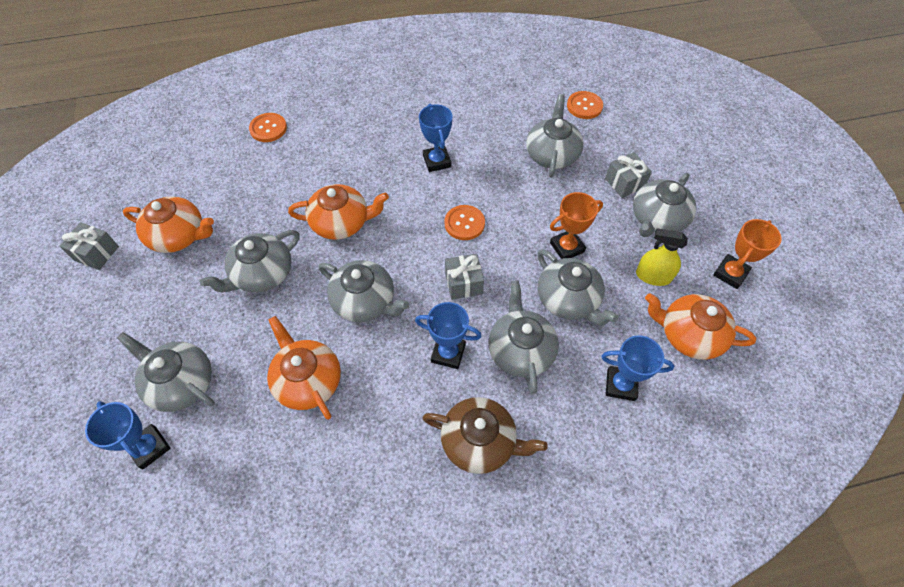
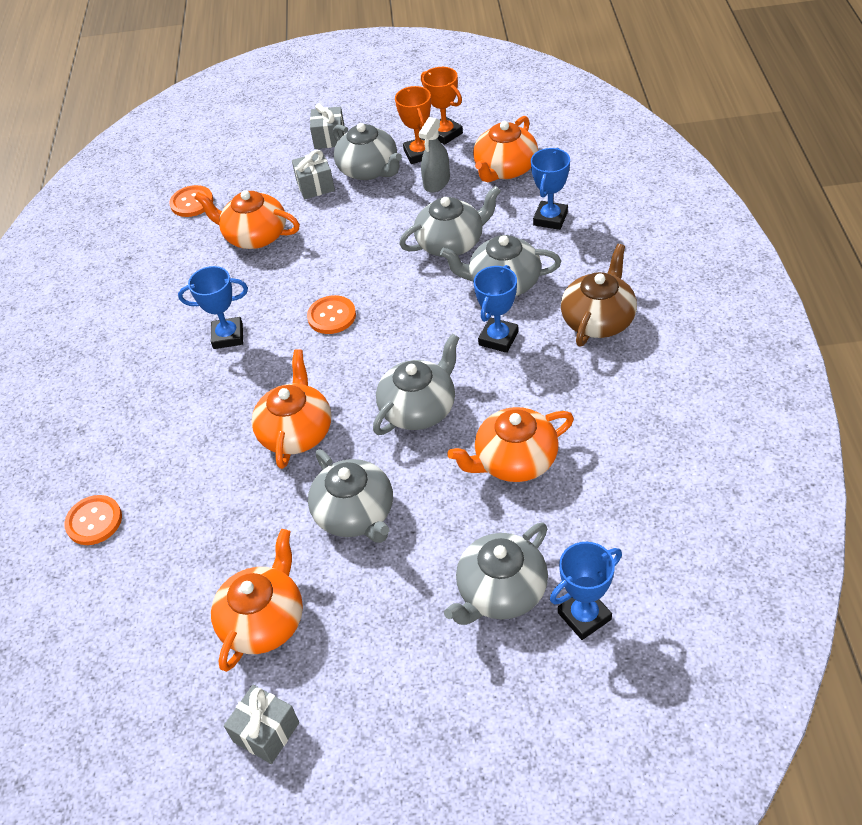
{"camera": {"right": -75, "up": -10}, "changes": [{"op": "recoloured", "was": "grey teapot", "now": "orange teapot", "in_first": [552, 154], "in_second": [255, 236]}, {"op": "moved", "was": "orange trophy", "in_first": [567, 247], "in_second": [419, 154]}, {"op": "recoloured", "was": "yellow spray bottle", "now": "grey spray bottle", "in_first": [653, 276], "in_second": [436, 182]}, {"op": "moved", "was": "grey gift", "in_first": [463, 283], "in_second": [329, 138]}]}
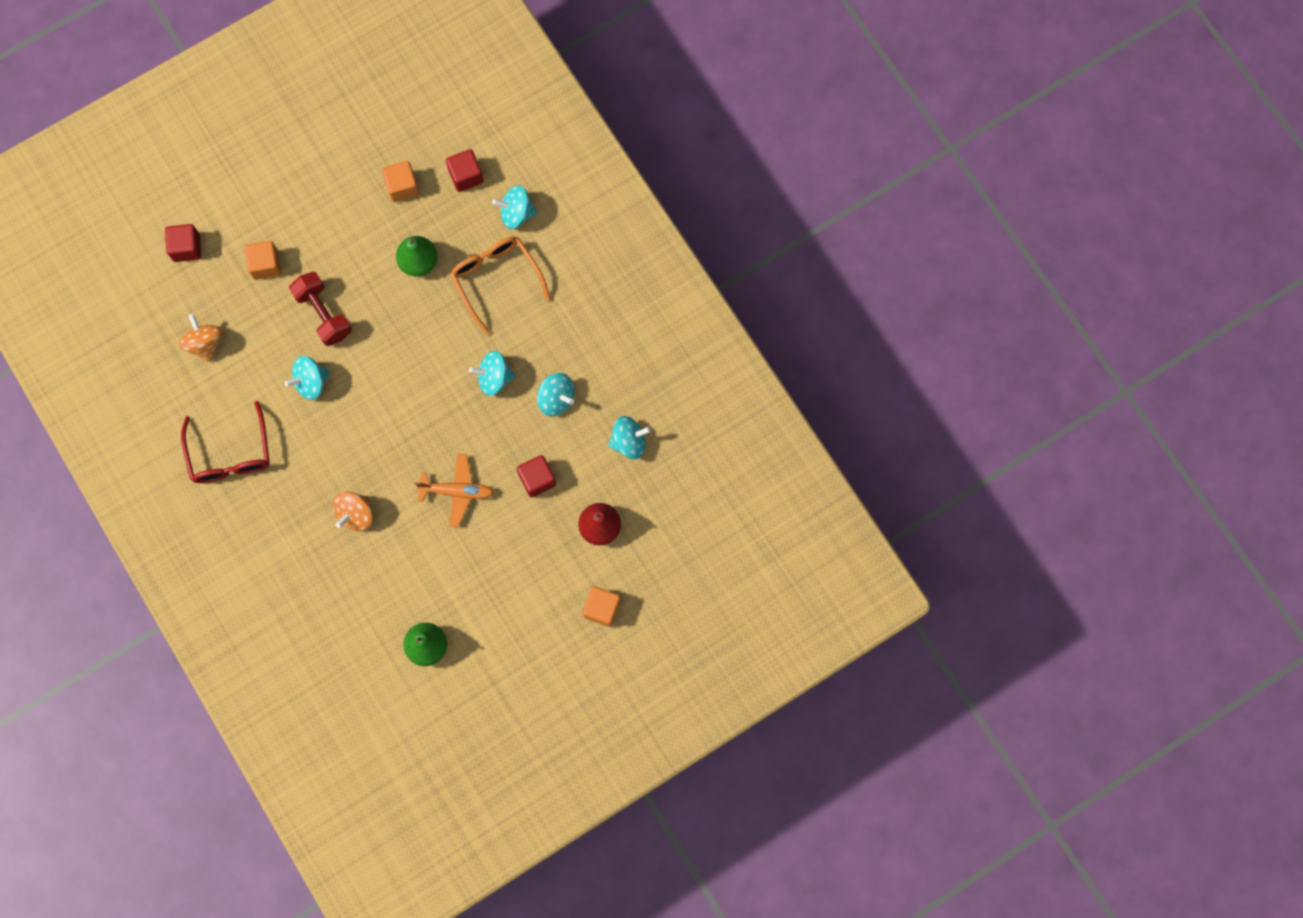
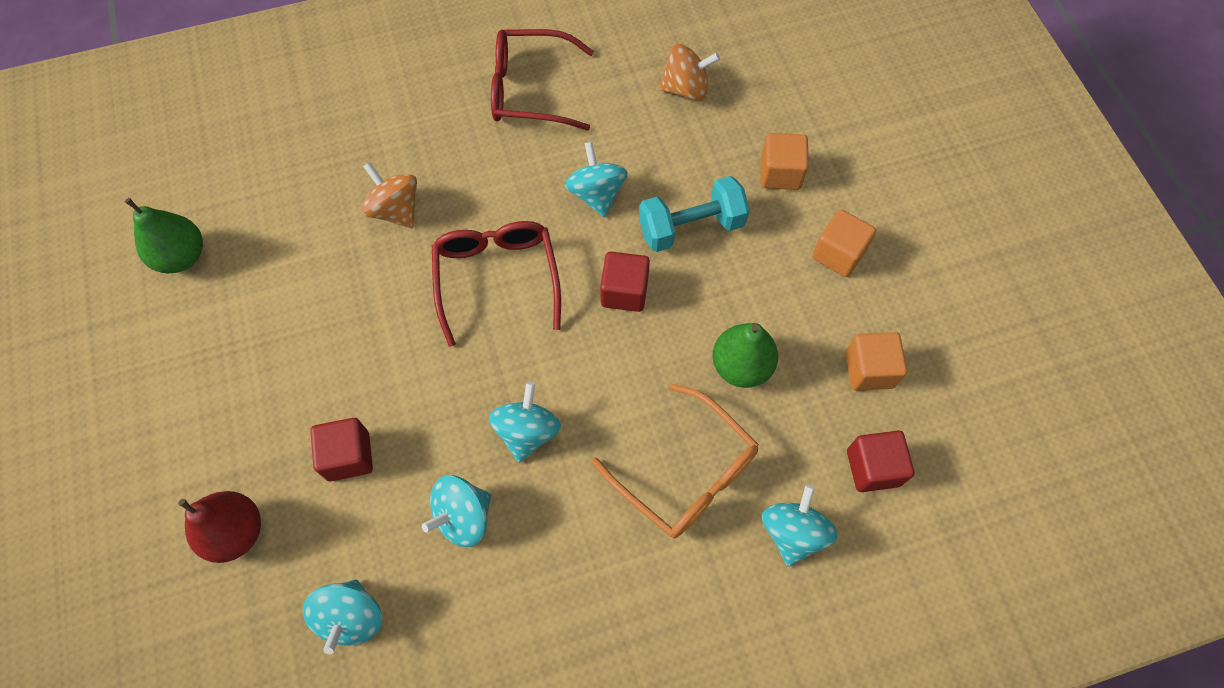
{"camera": {"right": 105, "up": -10}, "changes": [{"op": "moved", "was": "red cube", "in_first": [186, 248], "in_second": [624, 291]}, {"op": "turned", "was": "orange glasses", "in_first": [496, 280], "in_second": [685, 473], "clockwise": 60}, {"op": "recoloured", "was": "red dumbbell", "now": "turquoise dumbbell", "in_first": [323, 314], "in_second": [691, 227]}, {"op": "removed", "was": "orange plane", "in_first": [457, 491]}, {"op": "moved", "was": "orange cube", "in_first": [602, 609], "in_second": [838, 254]}, {"op": "added", "now": "red glasses", "in_second": [497, 279]}]}
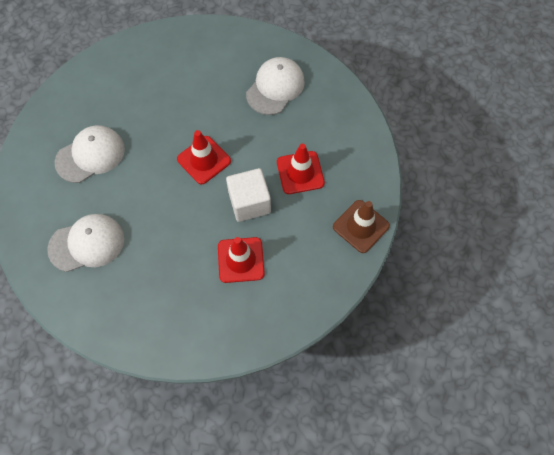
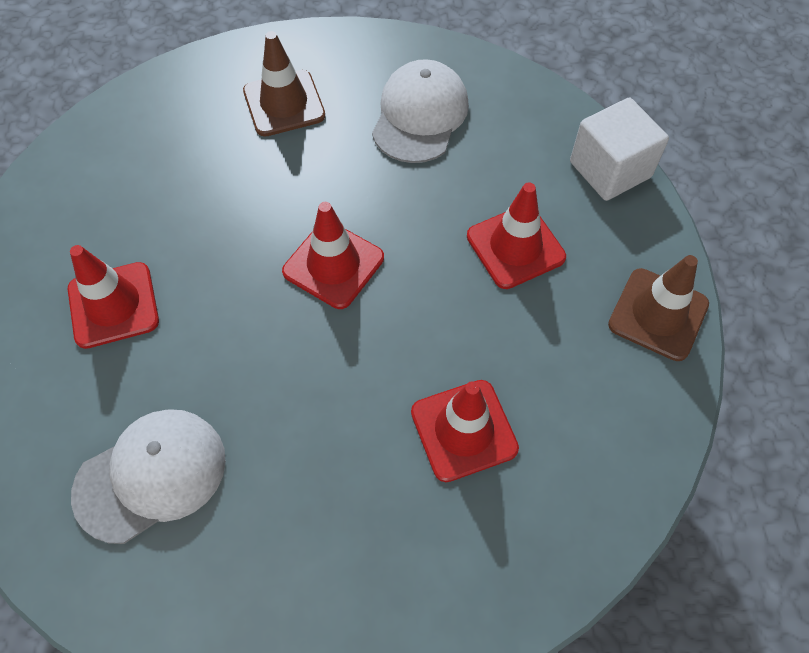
{"camera": {"right": -15, "up": -5}, "changes": [{"op": "replaced", "was": "white cap", "now": "red traffic cone", "in_first": [90, 155], "in_second": [113, 305]}, {"op": "moved", "was": "white cube", "in_first": [249, 203], "in_second": [610, 169]}, {"op": "added", "now": "brown traffic cone", "in_second": [284, 103]}]}
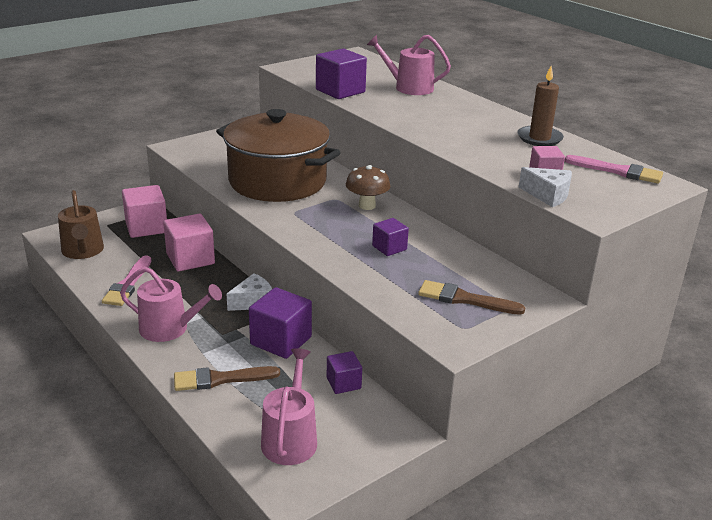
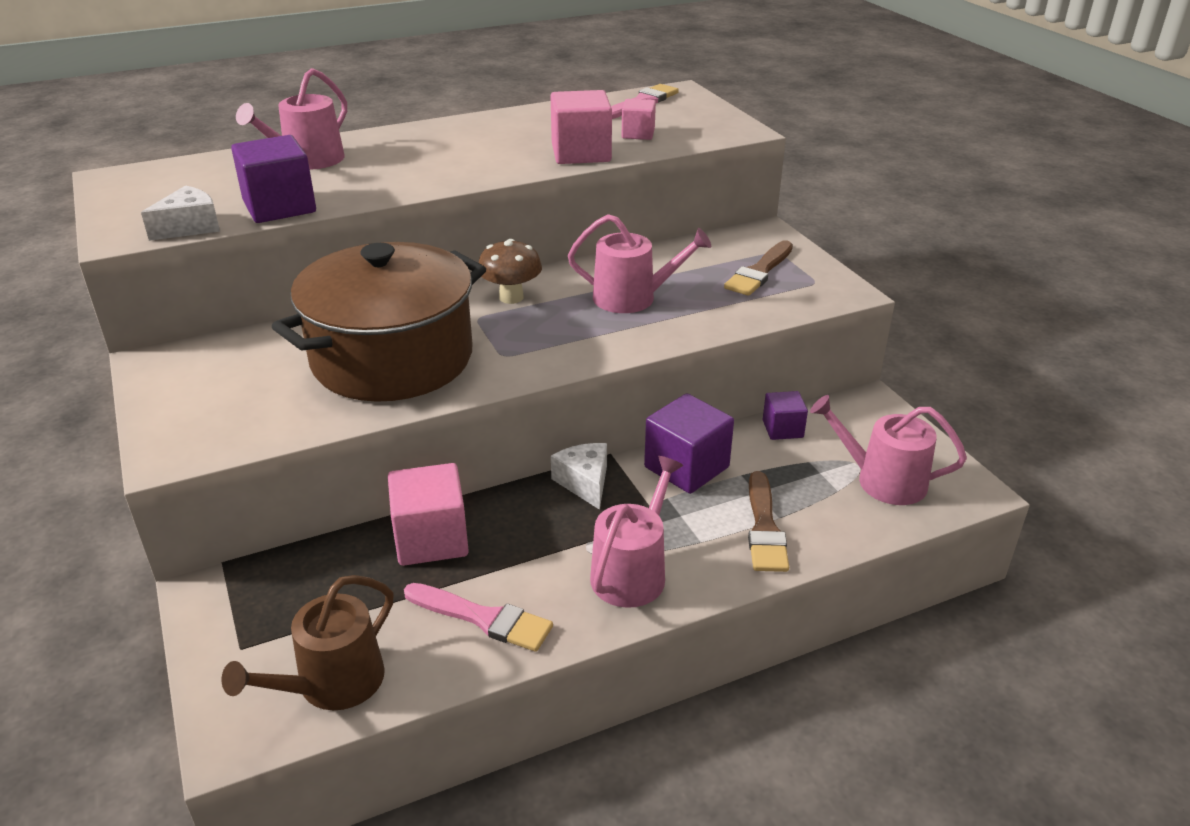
{"camera": {"right": -75, "up": 5}, "changes": [{"op": "removed", "was": "brown candle", "in_first": [539, 138]}, {"op": "moved", "was": "white cheese", "in_first": [548, 195], "in_second": [190, 227]}, {"op": "moved", "was": "pink cube", "in_first": [146, 227], "in_second": [581, 153]}, {"op": "turned", "was": "brown watering can", "in_first": [83, 251], "in_second": [332, 684], "clockwise": 135}, {"op": "replaced", "was": "purple cube", "now": "pink watering can", "in_first": [389, 248], "in_second": [632, 298]}]}
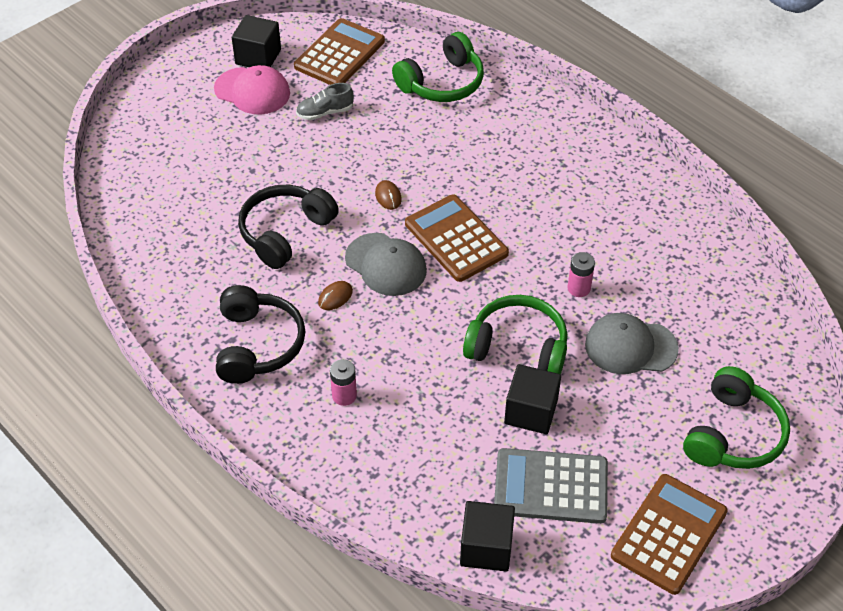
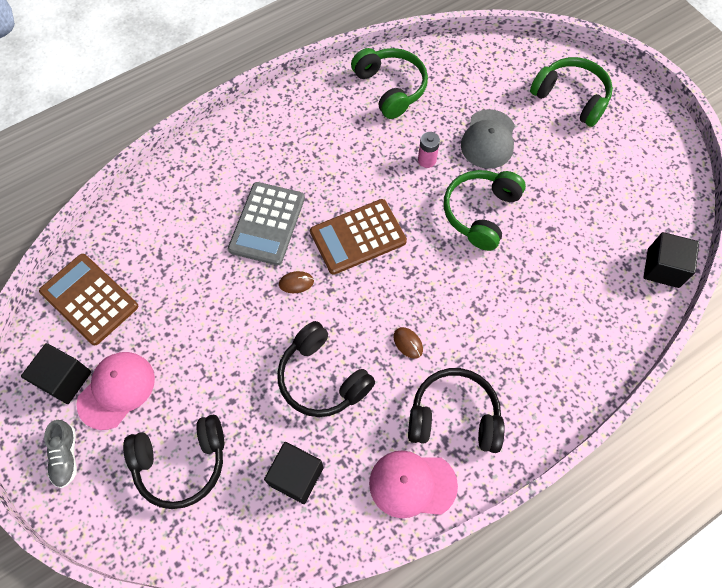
{"camera": {"right": -80, "up": 15}, "changes": [{"op": "moved", "was": "green headphones", "in_first": [442, 83], "in_second": [390, 88]}, {"op": "moved", "was": "grey shoe", "in_first": [325, 112], "in_second": [66, 456]}, {"op": "removed", "was": "grey cap", "in_first": [386, 264]}, {"op": "removed", "was": "pink battery", "in_first": [344, 396]}, {"op": "moved", "was": "black cube", "in_first": [531, 412], "in_second": [296, 476]}, {"op": "moved", "was": "grey calculator", "in_first": [551, 487], "in_second": [267, 224]}, {"op": "removed", "was": "brown calculator", "in_first": [669, 534]}, {"op": "added", "now": "black headphones", "in_second": [181, 463]}, {"op": "added", "now": "pink cap", "in_second": [412, 484]}]}
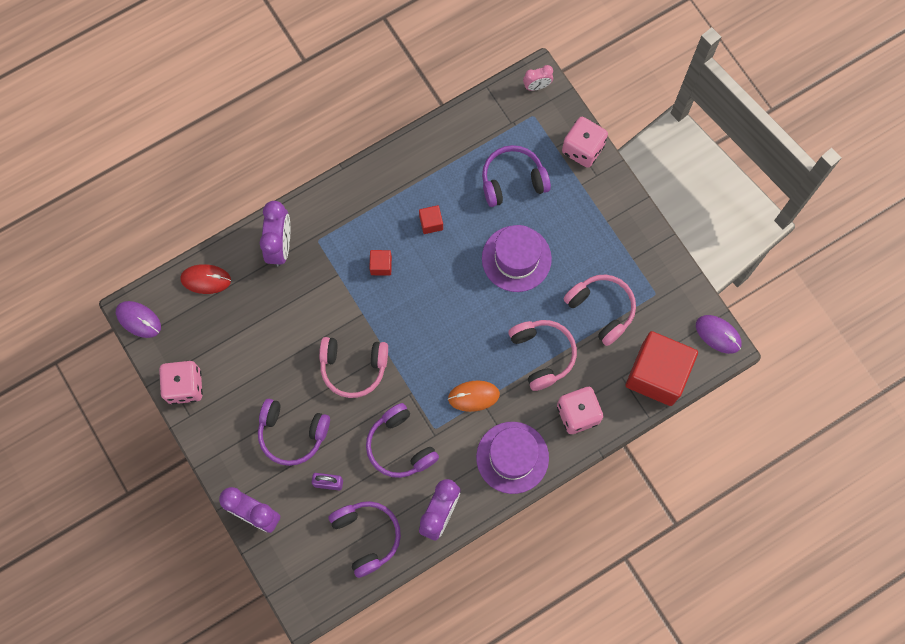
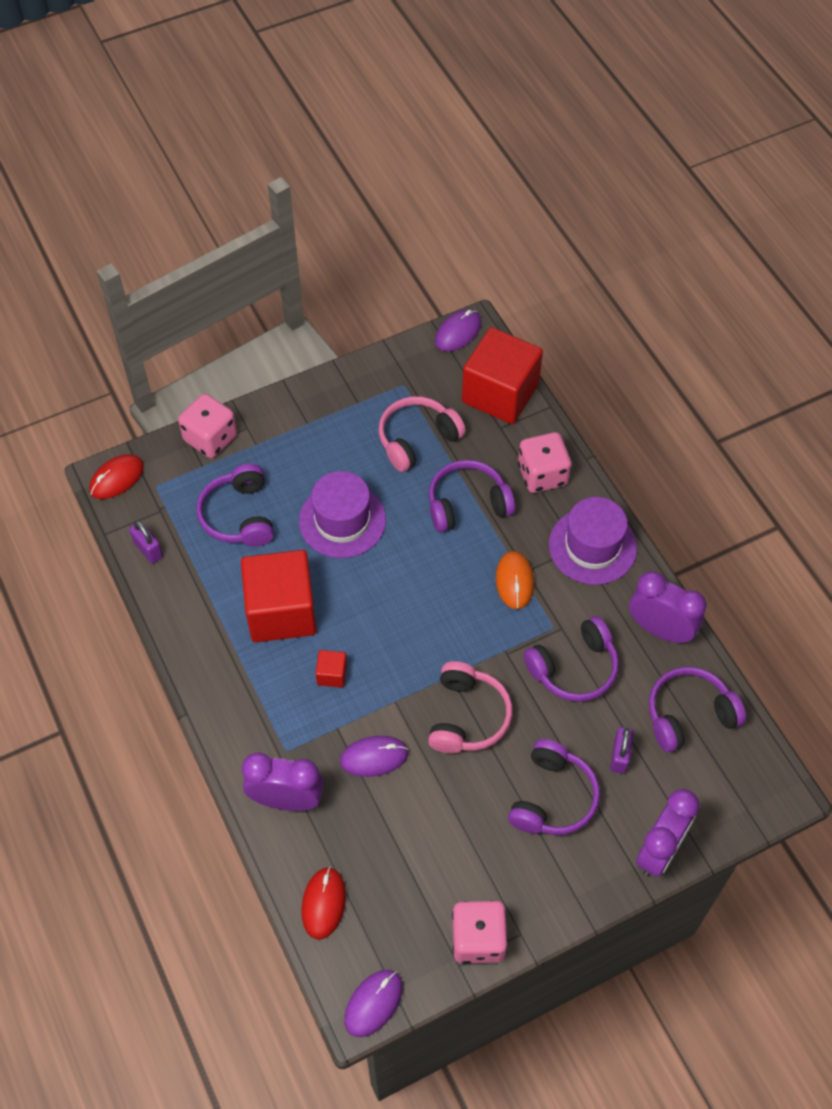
{"camera": {"right": -85, "up": -15}, "changes": [{"op": "replaced", "was": "pink clock", "now": "red mouse", "in_first": [537, 86], "in_second": [116, 478]}, {"op": "resized", "was": "red cube", "in_first": [431, 223], "in_second": [281, 611], "ratio": 2.42}, {"op": "recoloured", "was": "pink headphones", "now": "purple headphones", "in_first": [542, 354], "in_second": [467, 504]}, {"op": "added", "now": "purple padlock", "in_second": [148, 549]}, {"op": "added", "now": "purple mouse", "in_second": [374, 757]}]}
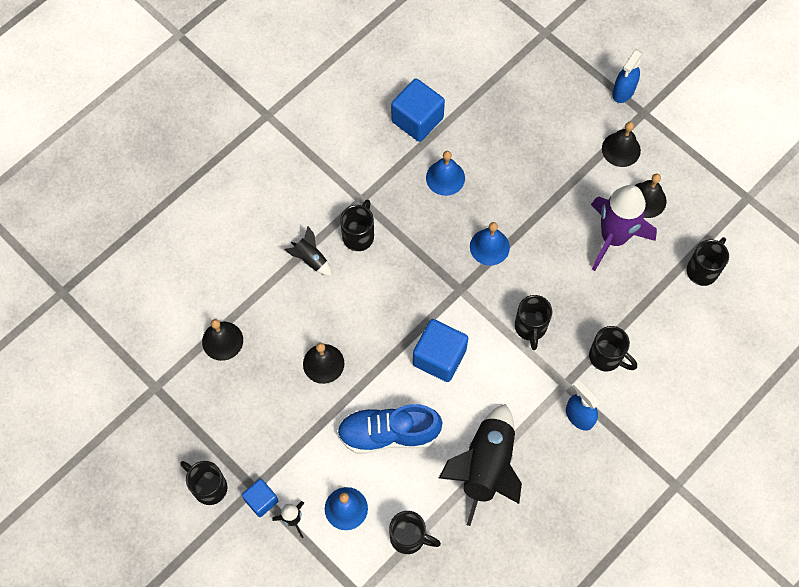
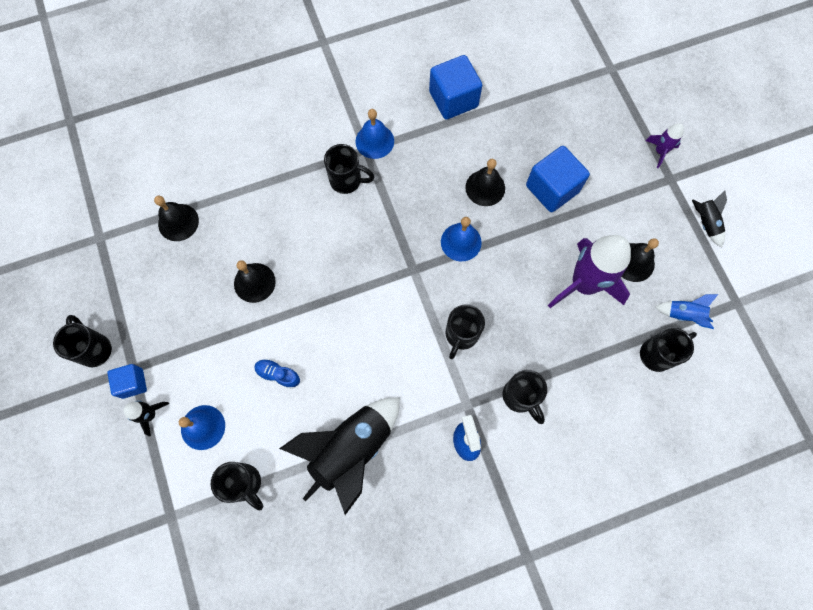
{"camera": {"right": 25, "up": 5}, "changes": [{"op": "replaced", "was": "blue spray bottle", "now": "purple rocket", "in_first": [623, 92], "in_second": [660, 151]}, {"op": "moved", "was": "black bell", "in_first": [621, 149], "in_second": [485, 188]}, {"op": "moved", "was": "blue bell", "in_first": [445, 177], "in_second": [374, 141]}, {"op": "turned", "was": "black mug", "in_first": [359, 235], "in_second": [347, 180], "clockwise": 60}, {"op": "moved", "was": "black rocket", "in_first": [310, 259], "in_second": [705, 223]}, {"op": "moved", "was": "blue cube", "in_first": [439, 357], "in_second": [552, 189]}, {"op": "resized", "was": "blue shoe", "in_first": [388, 433], "in_second": [278, 374], "ratio": 0.47}, {"op": "added", "now": "blue rocket", "in_second": [683, 314]}]}
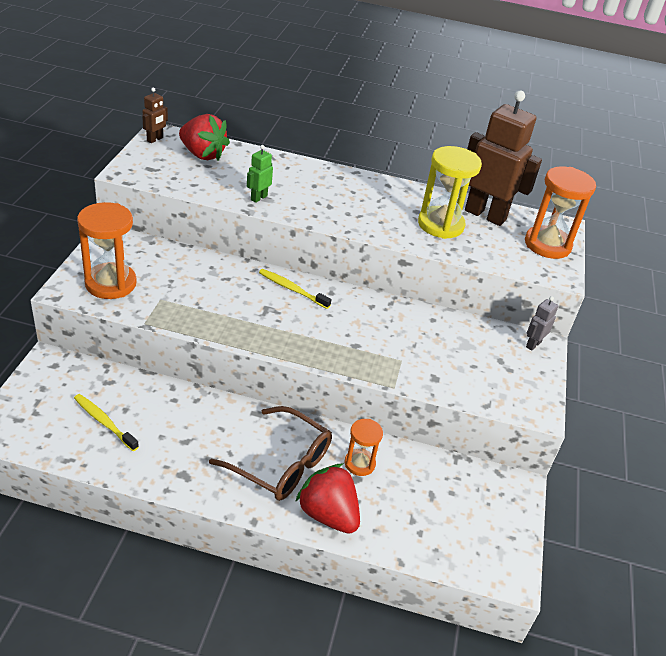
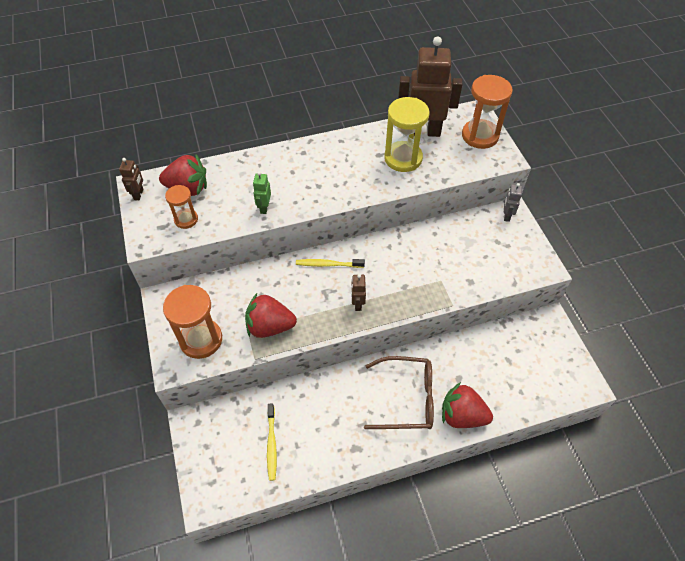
{"camera": {"right": -25, "up": 15}, "changes": [{"op": "turned", "was": "yellow toothbrush", "in_first": [104, 422], "in_second": [271, 444], "clockwise": -105}, {"op": "moved", "was": "orange hourglass", "in_first": [359, 463], "in_second": [186, 219]}, {"op": "added", "now": "brown robot", "in_second": [357, 304]}, {"op": "added", "now": "red strawberry", "in_second": [270, 326]}]}
